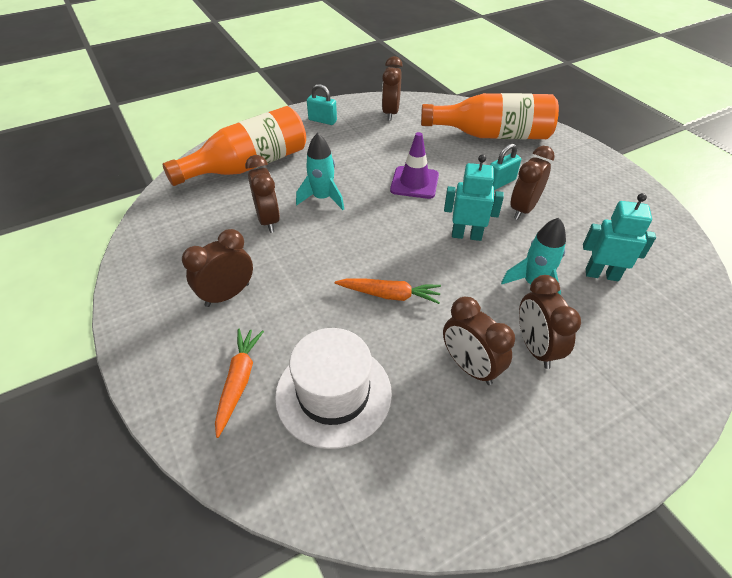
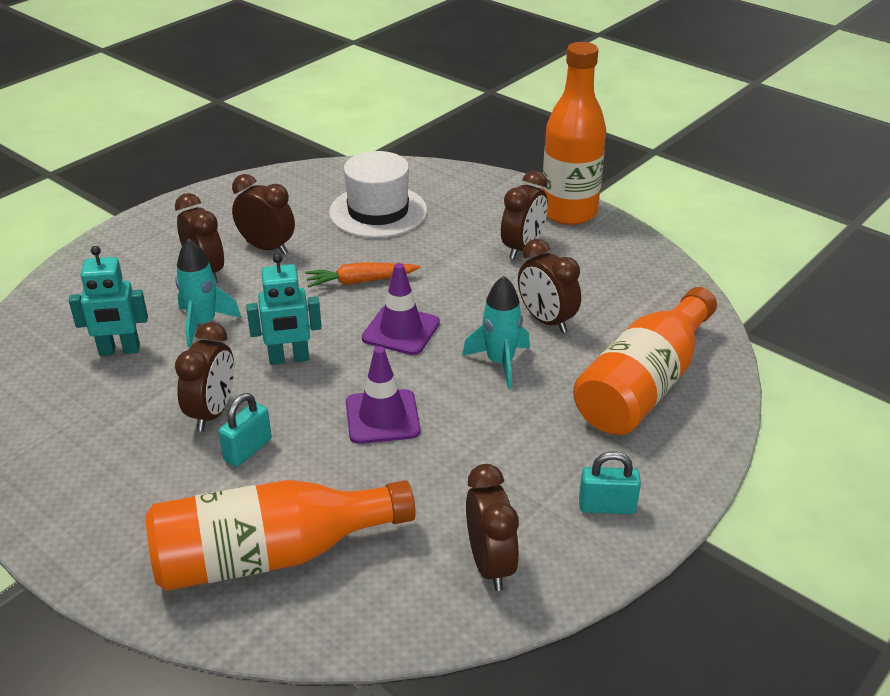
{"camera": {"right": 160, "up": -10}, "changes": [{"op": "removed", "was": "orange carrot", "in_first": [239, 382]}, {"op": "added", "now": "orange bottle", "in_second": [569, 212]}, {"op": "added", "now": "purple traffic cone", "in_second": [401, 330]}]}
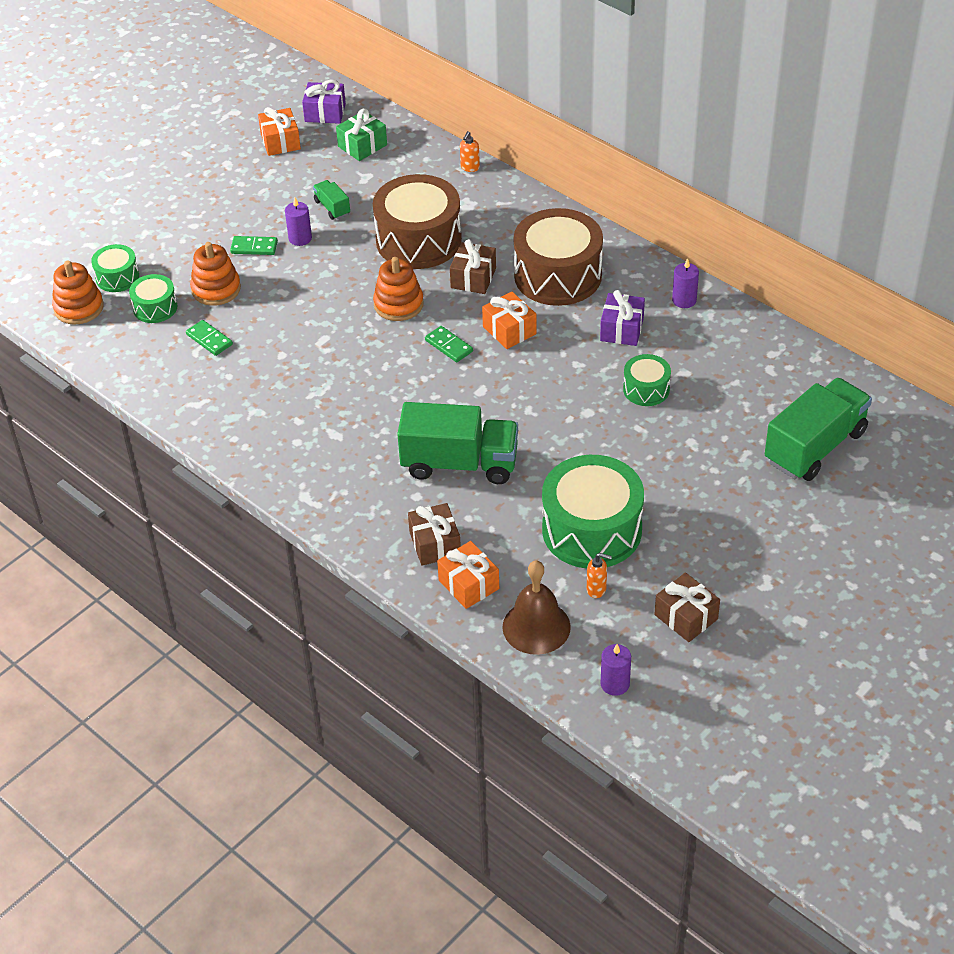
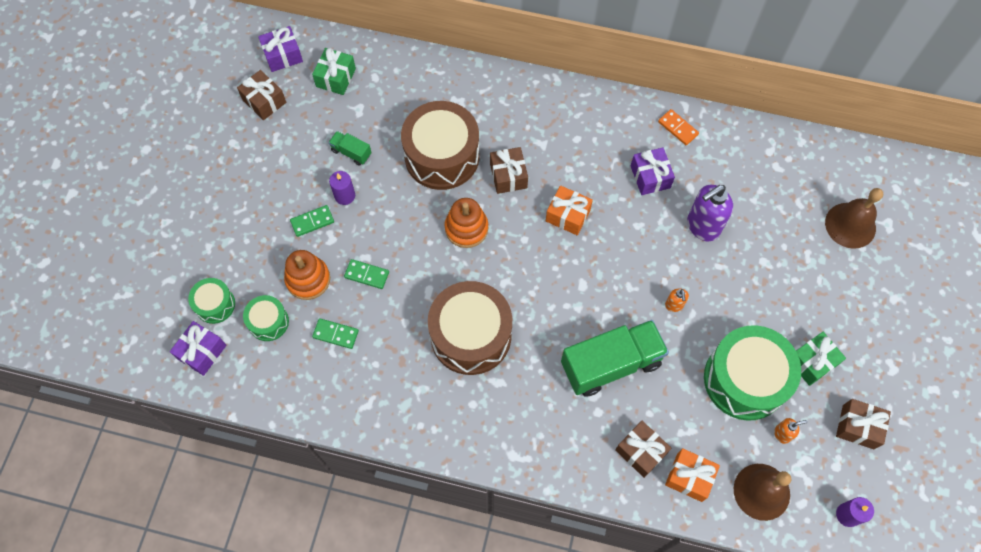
{"camera": {"right": -30, "up": 20}, "changes": [{"op": "recoloured", "was": "orange gift", "now": "brown gift", "in_first": [280, 141], "in_second": [264, 101]}, {"op": "moved", "was": "orange soap dispenser", "in_first": [470, 168], "in_second": [674, 305]}, {"op": "moved", "was": "brown drum", "in_first": [558, 275], "in_second": [471, 335]}, {"op": "replaced", "was": "purple candle", "now": "orange domino", "in_first": [684, 300], "in_second": [678, 128]}, {"op": "replaced", "was": "orange stacking toy", "now": "purple gift", "in_first": [79, 308], "in_second": [202, 352]}, {"op": "moved", "was": "green domino", "in_first": [449, 346], "in_second": [367, 275]}, {"op": "replaced", "was": "green drum", "now": "purple soap dispenser", "in_first": [646, 389], "in_second": [702, 226]}, {"op": "replaced", "was": "green truck", "now": "brown bell", "in_first": [815, 447], "in_second": [850, 225]}, {"op": "added", "now": "green gift", "in_second": [812, 362]}]}
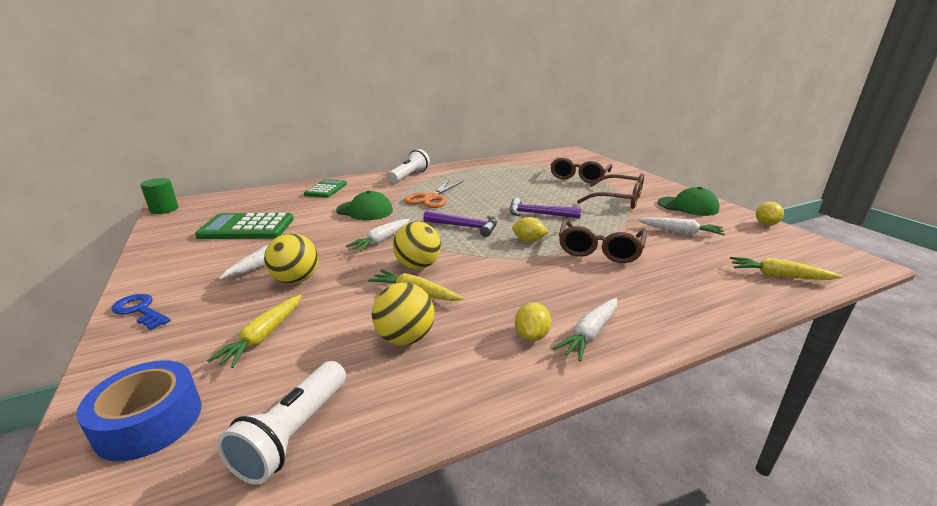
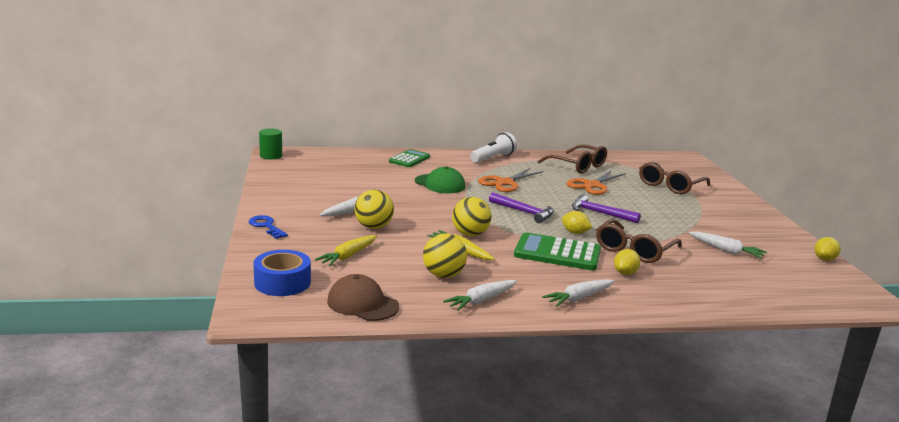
{"camera": {"right": 15, "up": -5}, "changes": [{"op": "moved", "was": "brown glasses", "in_first": [618, 200], "in_second": [578, 166]}, {"op": "removed", "was": "green cap", "in_first": [688, 206]}, {"op": "moved", "was": "green calculator", "in_first": [247, 228], "in_second": [557, 253]}, {"op": "moved", "was": "white carrot", "in_first": [381, 240], "in_second": [481, 300]}, {"op": "removed", "was": "yellow carrot", "in_first": [779, 276]}, {"op": "moved", "was": "yellow lemon", "in_first": [531, 336], "in_second": [625, 273]}, {"op": "replaced", "was": "white flashlight", "now": "brown cap", "in_first": [293, 434], "in_second": [362, 304]}, {"op": "added", "now": "orange scissors", "in_second": [592, 185]}]}
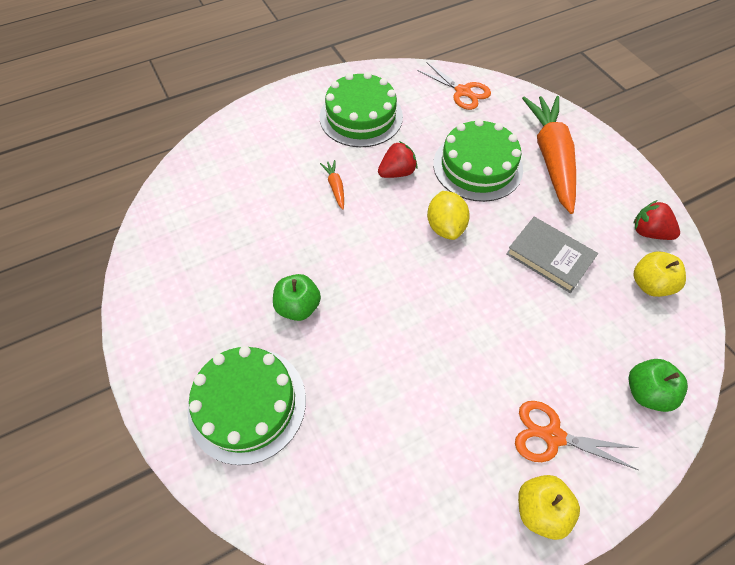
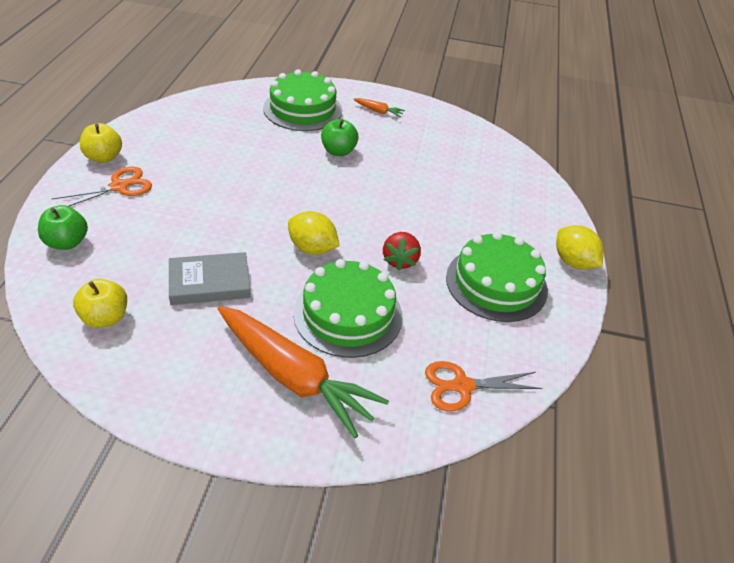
{"camera": {"right": 125, "up": -15}, "changes": [{"op": "moved", "was": "orange carrot", "in_first": [335, 187], "in_second": [378, 111]}, {"op": "removed", "was": "red strawberry", "in_first": [648, 232]}, {"op": "added", "now": "yellow lemon", "in_second": [573, 262]}]}
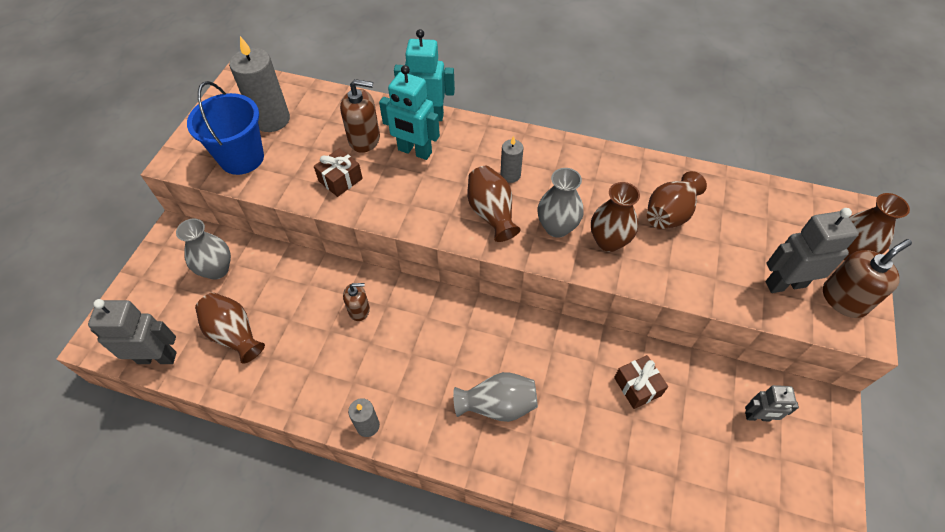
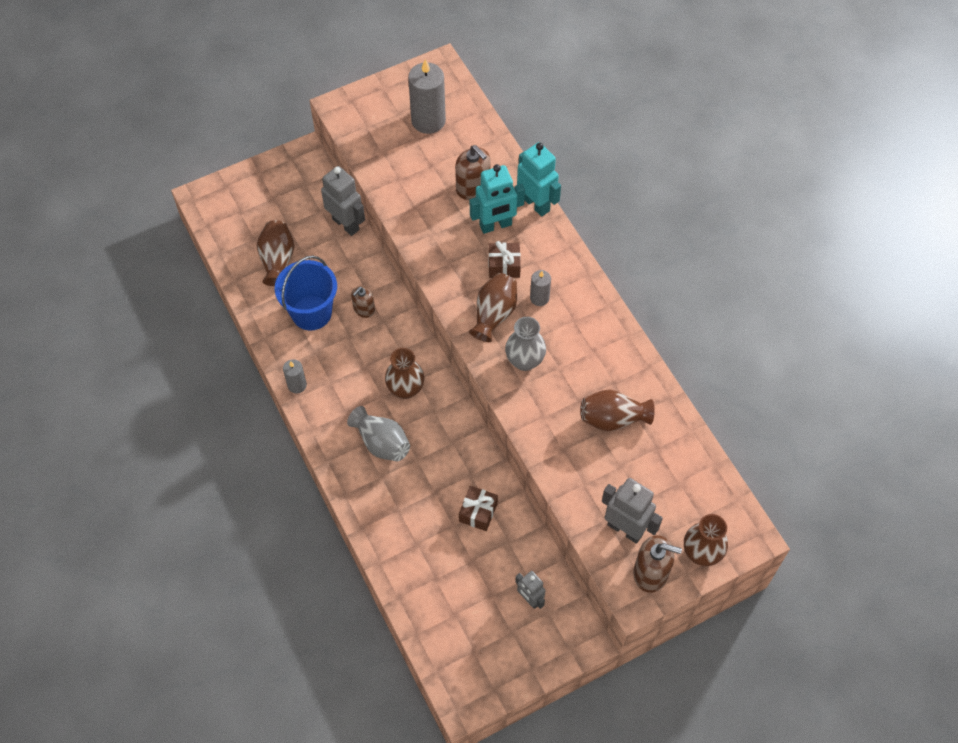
{"camera": {"right": 45, "up": 5}, "changes": [{"op": "turned", "was": "turquoise robot", "in_first": [414, 151], "in_second": [496, 225], "clockwise": -90}, {"op": "moved", "was": "blue bucket", "in_first": [242, 158], "in_second": [311, 313]}, {"op": "moved", "was": "brown gift", "in_first": [340, 180], "in_second": [504, 266]}, {"op": "moved", "was": "brown vase", "in_first": [608, 241], "in_second": [405, 389]}, {"op": "removed", "was": "grey vase", "in_first": [217, 269]}, {"op": "turned", "was": "brown soap dispenser", "in_first": [359, 310], "in_second": [364, 309], "clockwise": 90}, {"op": "moved", "was": "grey robot", "in_first": [157, 357], "in_second": [346, 224]}]}
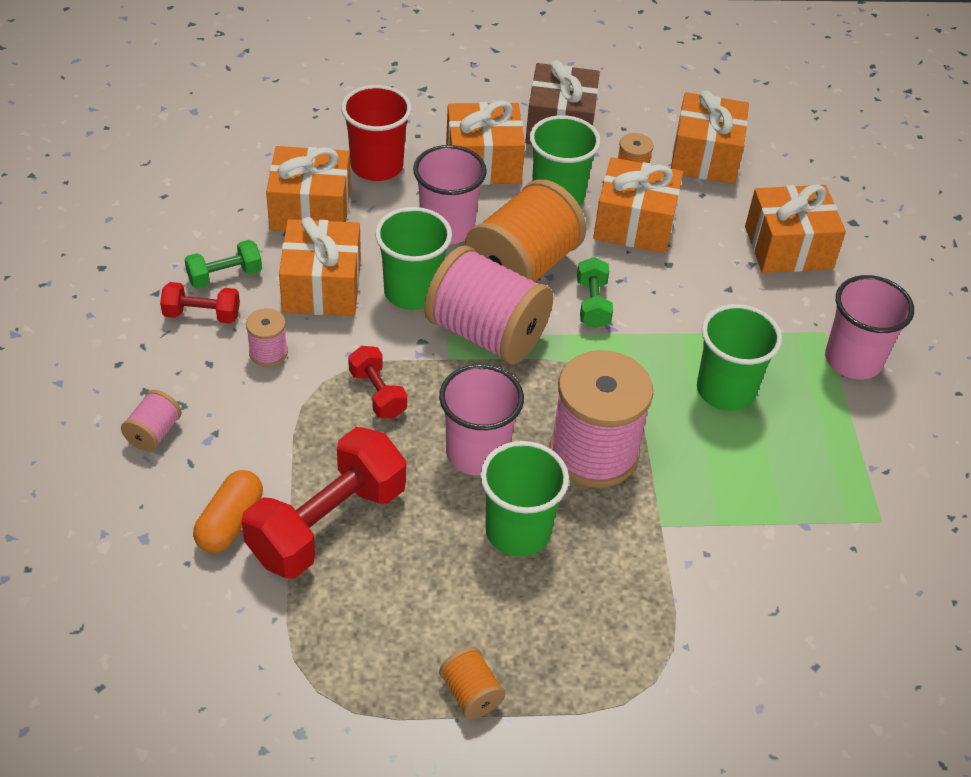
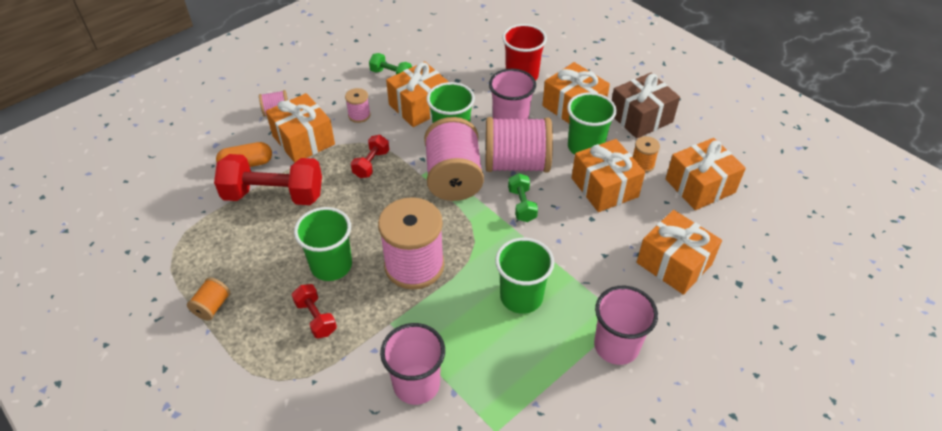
{"camera": {"right": 55, "up": 0}, "changes": [{"op": "moved", "was": "orange gift", "in_first": [310, 210], "in_second": [303, 140]}, {"op": "recoloured", "was": "orange spool", "now": "pink spool", "in_first": [522, 267], "in_second": [516, 164]}, {"op": "turned", "was": "green dumbbell", "in_first": [592, 304], "in_second": [522, 205], "clockwise": -60}, {"op": "moved", "was": "red dumbbell", "in_first": [202, 315], "in_second": [316, 318]}, {"op": "moved", "was": "pink cup", "in_first": [477, 453], "in_second": [416, 384]}]}
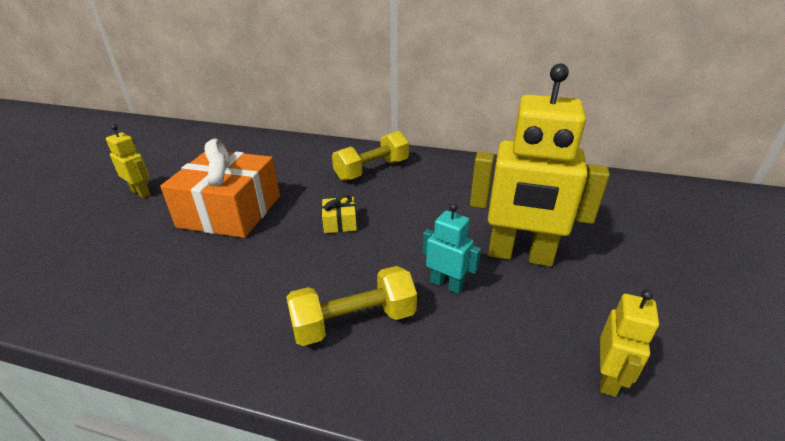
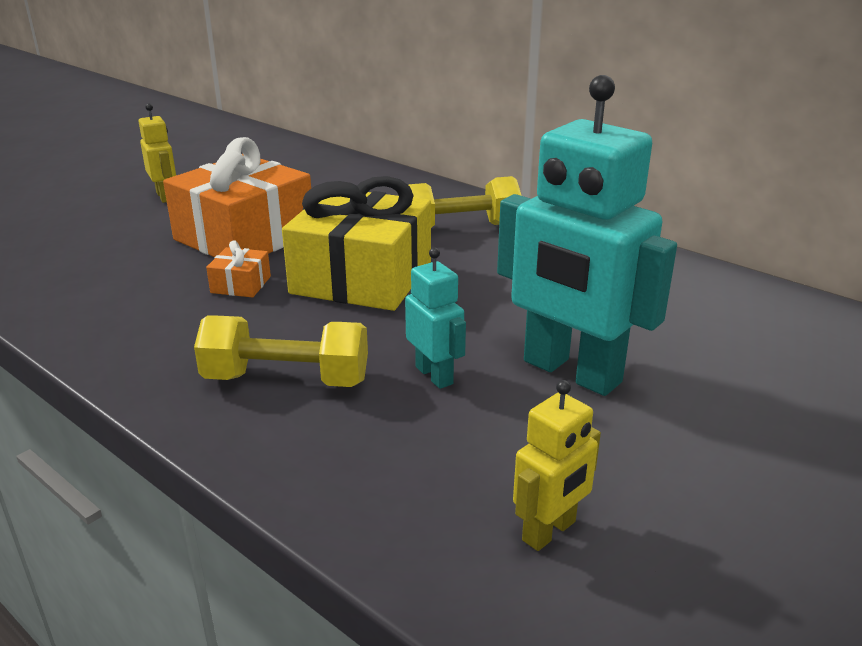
{"camera": {"right": 25, "up": -5}, "changes": [{"op": "recoloured", "was": "yellow robot", "now": "turquoise robot", "in_first": [520, 255], "in_second": [571, 372]}, {"op": "resized", "was": "yellow gift", "in_first": [340, 222], "in_second": [362, 277], "ratio": 2.44}, {"op": "added", "now": "orange gift", "in_second": [241, 284]}]}
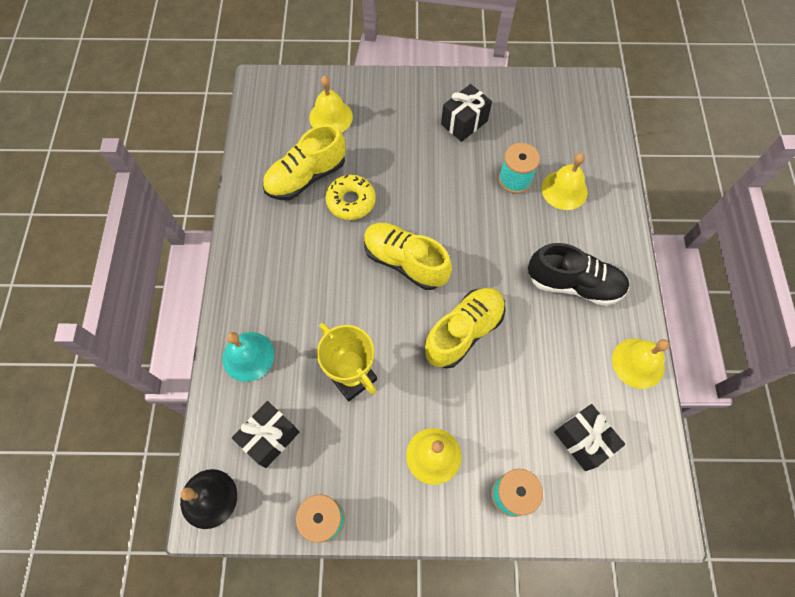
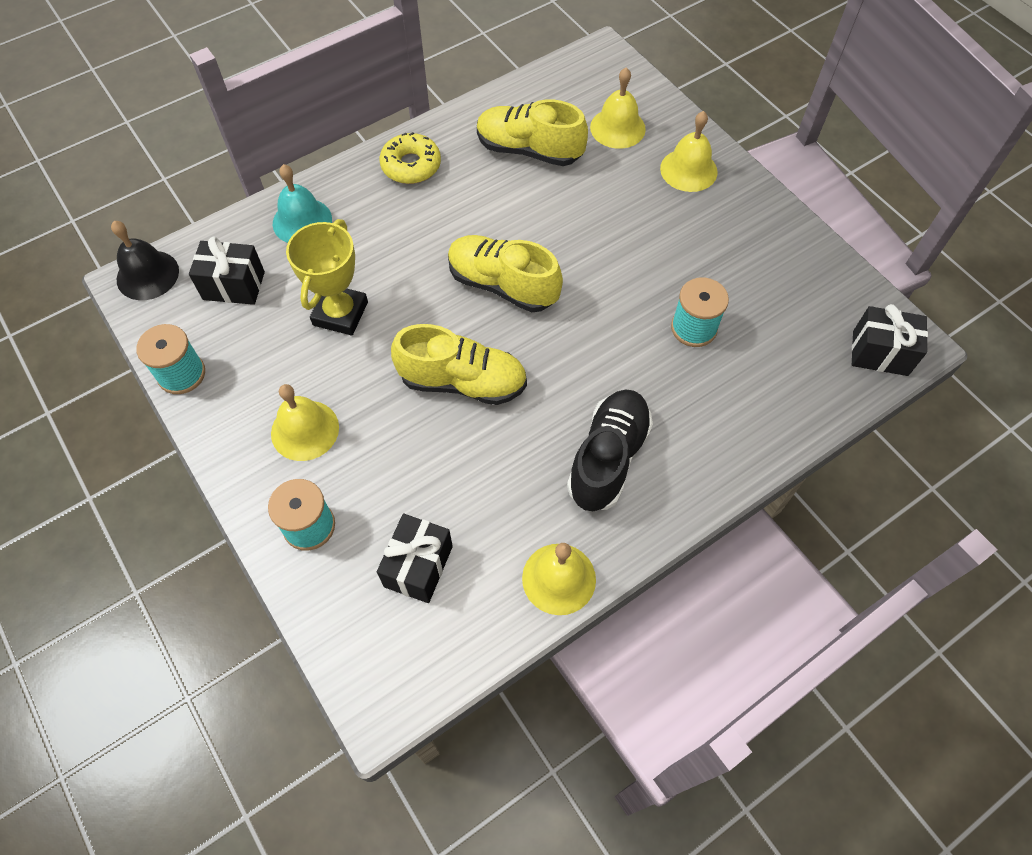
{"camera": {"right": 55, "up": -5}, "changes": [{"op": "moved", "was": "black gift", "in_first": [464, 122], "in_second": [880, 353]}, {"op": "moved", "was": "yellow bell", "in_first": [564, 190], "in_second": [688, 170]}, {"op": "moved", "was": "yellow donut", "in_first": [351, 201], "in_second": [411, 165]}, {"op": "turned", "was": "yellow shoe", "in_first": [405, 262], "in_second": [502, 285], "clockwise": -60}, {"op": "turned", "was": "black shoe", "in_first": [574, 284], "in_second": [608, 458], "clockwise": -135}]}
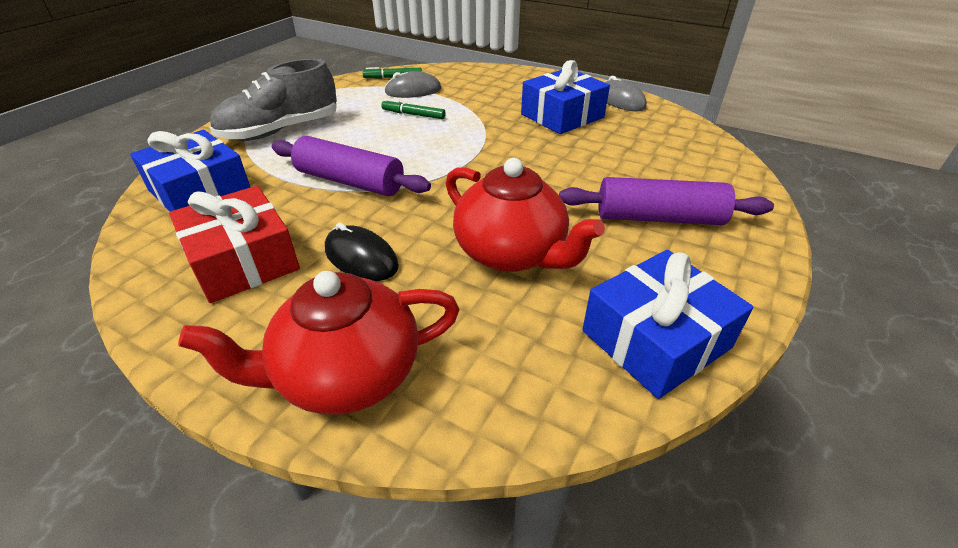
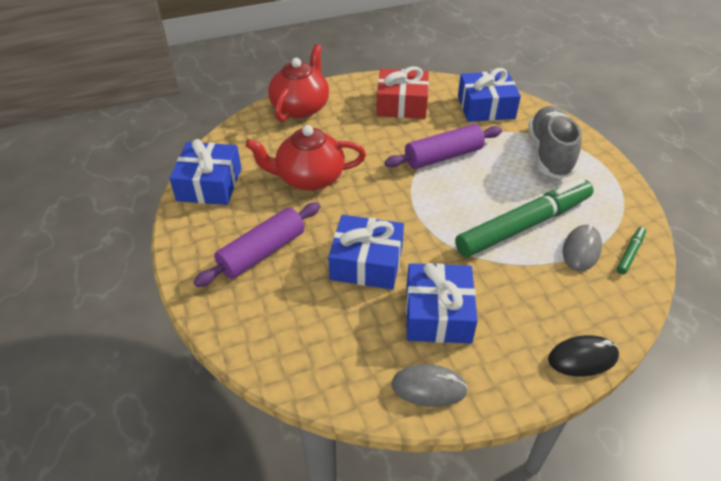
{"camera": {"right": 130, "up": 5}, "changes": [{"op": "resized", "was": "green marker", "in_first": [413, 115], "in_second": [523, 225], "ratio": 2.49}, {"op": "moved", "was": "black mouse", "in_first": [361, 258], "in_second": [582, 358]}, {"op": "added", "now": "blue gift", "in_second": [366, 263]}]}
